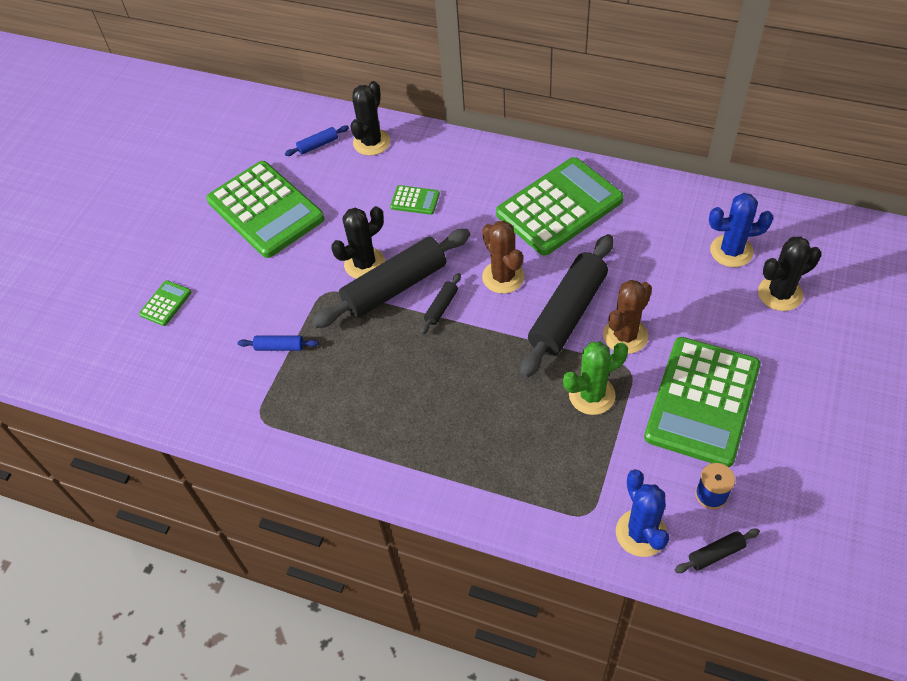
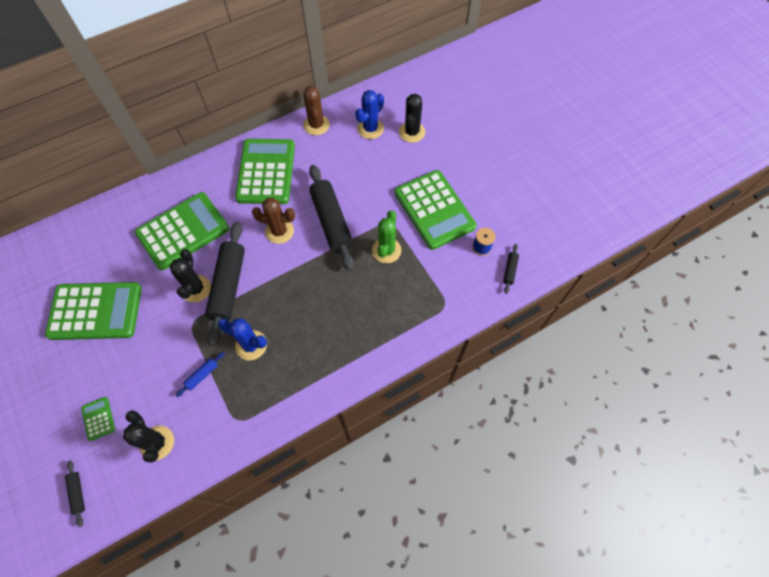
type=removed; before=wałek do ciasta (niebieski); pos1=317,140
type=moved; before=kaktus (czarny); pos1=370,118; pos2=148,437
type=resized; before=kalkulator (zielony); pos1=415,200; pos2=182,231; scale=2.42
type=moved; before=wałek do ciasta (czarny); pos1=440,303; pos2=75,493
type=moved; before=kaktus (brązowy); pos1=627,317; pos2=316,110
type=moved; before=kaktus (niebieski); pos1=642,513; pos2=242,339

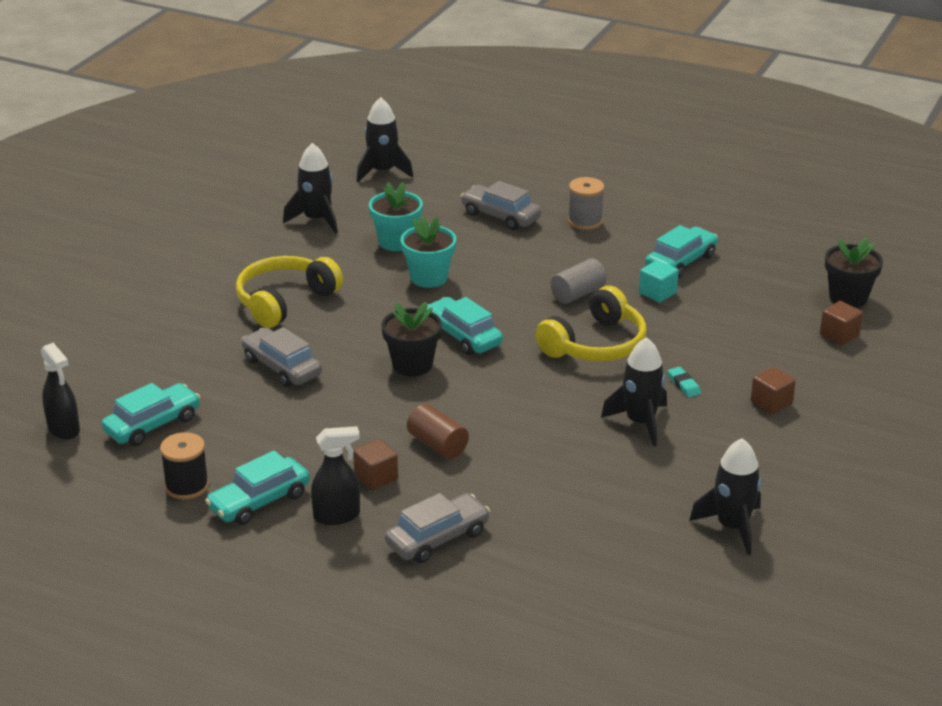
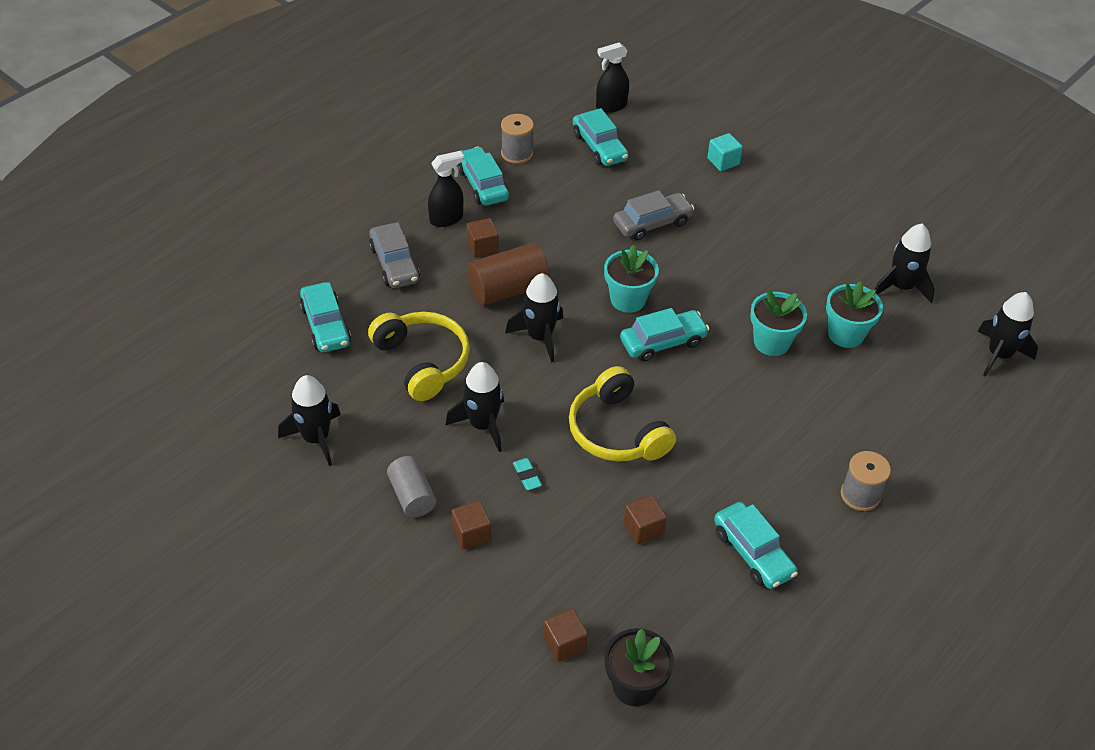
type=recoloured; before=szpulka (czarny); after=szpulka (szary); pos1=184,466; pos2=517,139
type=moved; before=słuchawki (żółty); pos1=289,292; pos2=419,356
type=turned; before=spryskiwacz (czarny); pos1=335,475; pos2=446,189; turn=-120
type=recoloured; before=doniczka (czarny); after=doniczka (turkusowy); pos1=412,339; pos2=631,279
type=resized; before=walec (brązowy); pos1=438,431; pos2=508,274; scale=1.52
type=removed; before=samochód (szary); pos1=501,205
type=moved; before=walec (szary); pos1=578,281; pos2=411,487
type=moved; before=sześcian (turkusowy); pos1=659,281; pos2=725,152
type=turned; before=gumka do mazania (turkusowy); pos1=684,382; pos2=527,474; turn=75
type=added; after=samochód (turkusowy); pos2=325,317
type=added; after=rakieta (czarny); pos2=534,318
type=added; after=sześcian (brązowy); pos2=645,519

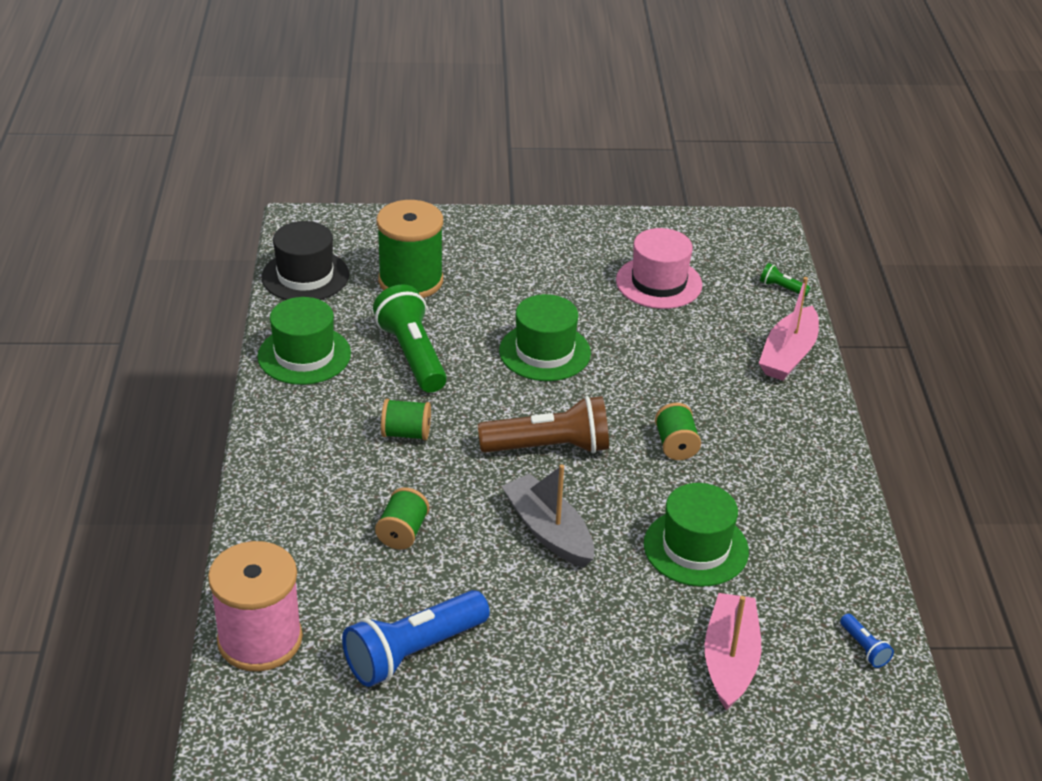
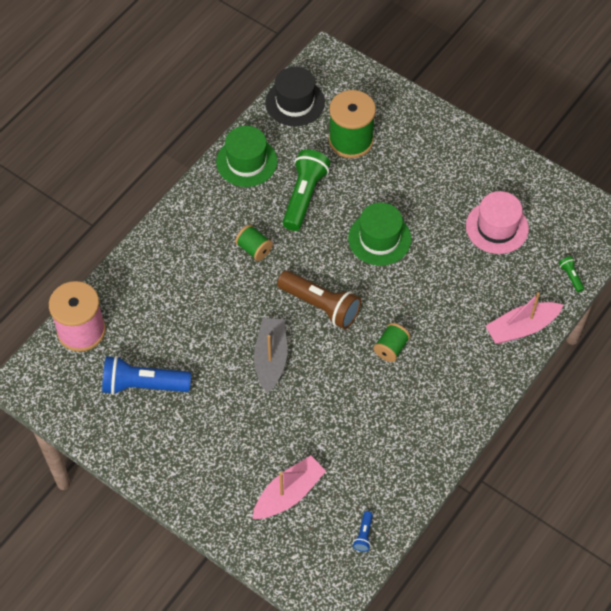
type=removed; before=szpulka (zielony); pos1=402,518
type=removed; before=kapelusz (zielony); pos1=696,535

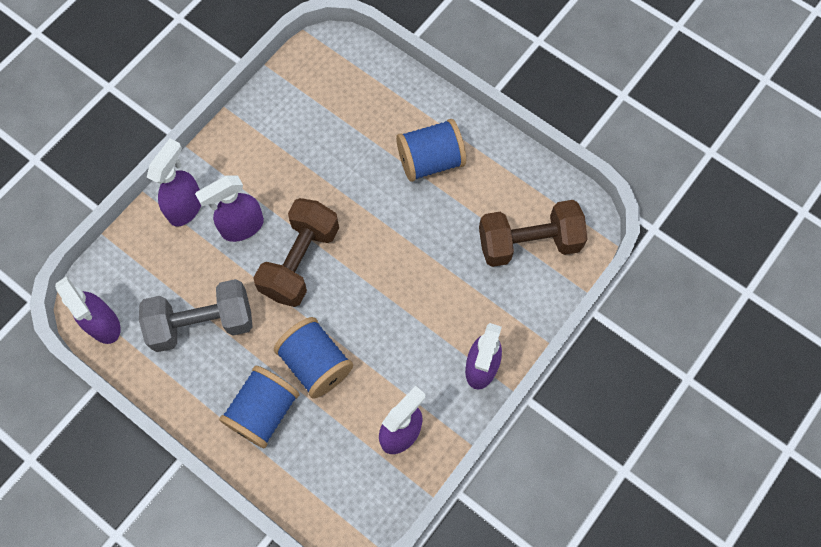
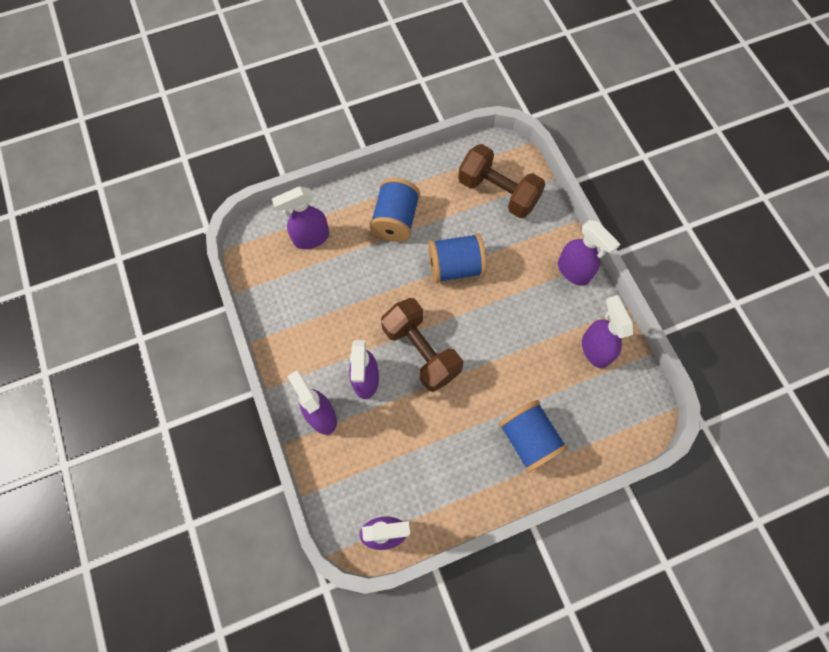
type=removed; before=hantel (szary); pos1=196,315
type=moved; before=szpulka (niebieski); pos1=313,358; pos2=457,258
type=turned; before=hantel (brązowy); pos1=533,233; pos2=502,181; turn=-75
type=added; after=spryskiwacz (fioletowy); pos2=300,217

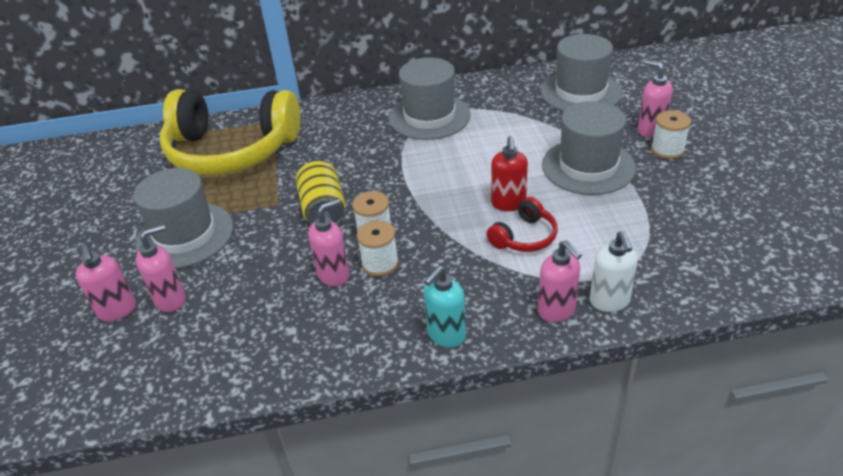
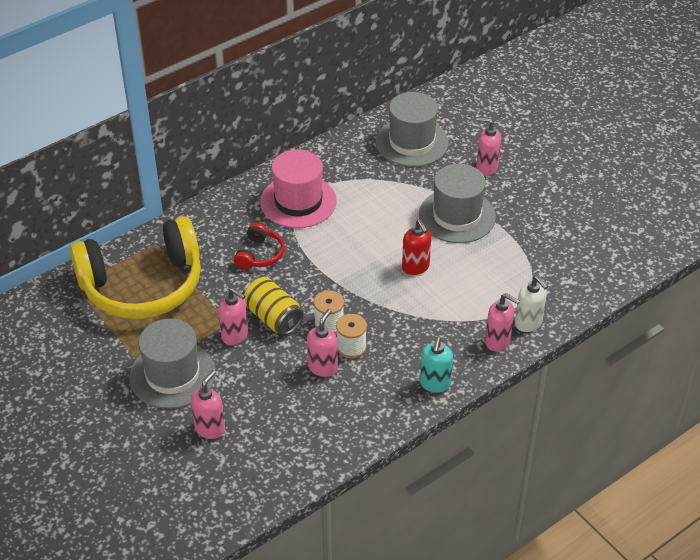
type=moved; before=dozownik mydła (różowy); pos1=106,283; pos2=233,316
type=recoloured; before=kapelusz (szary); after=kapelusz (różowy); pos1=430,99; pos2=298,189
type=moved; before=słuchawki (czerwony); pos1=522,224; pos2=259,246
type=removed; before=szpulka (biały); pos1=671,134

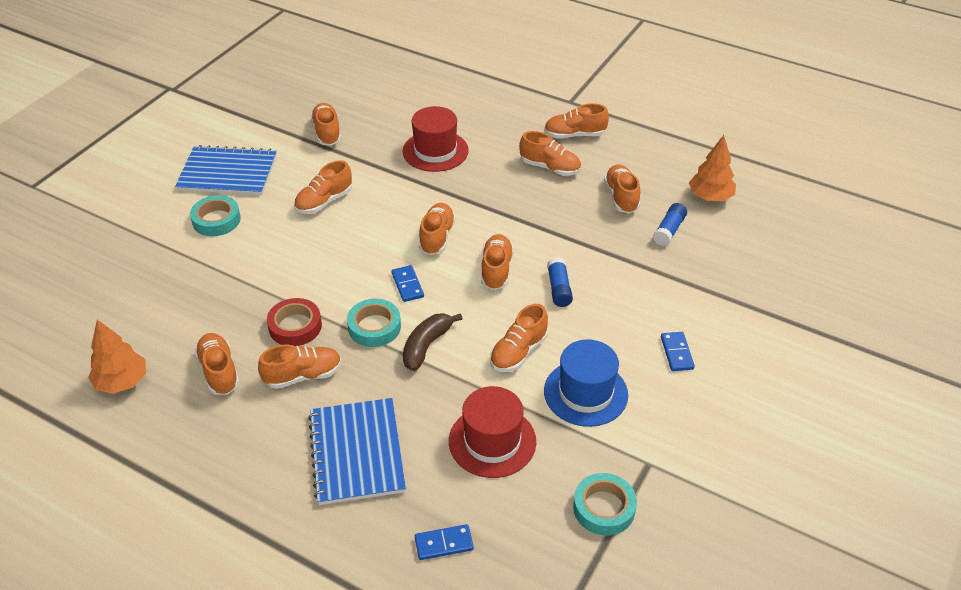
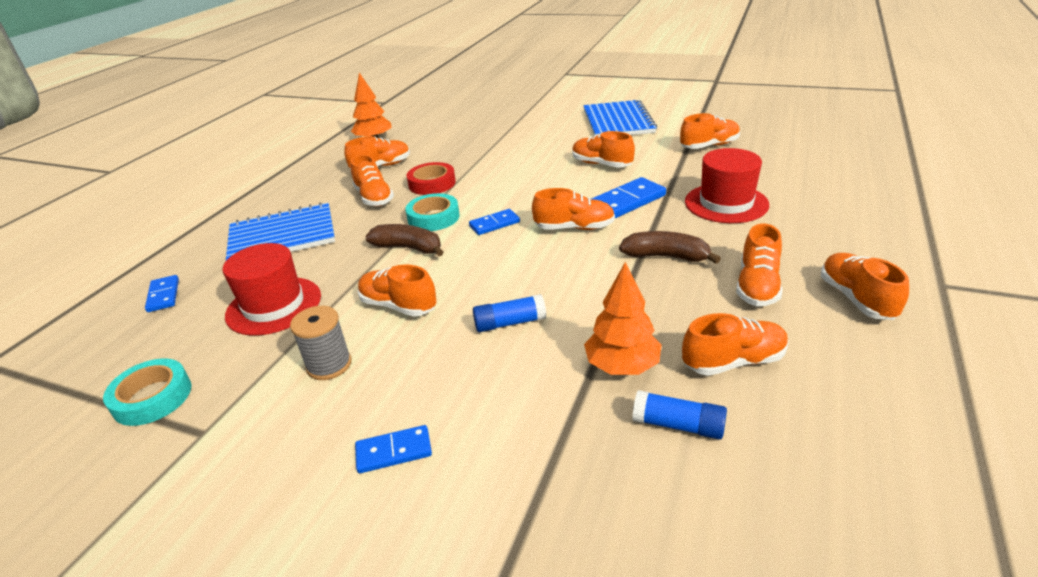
type=removed; before=taśma klejąca (turkusowy); pos1=215,215
type=removed; before=but (pomarańczowy); pos1=497,262
type=replaced; before=kapelusz (niebieski); after=szpulka (szary); pos1=586,383; pos2=321,343
type=moved; before=drzewko (pomarańczowy); pos1=712,168; pos2=623,318
type=added; after=kostka domina (niebieski); pos2=628,197
type=added; after=banan (brązowy); pos2=670,247

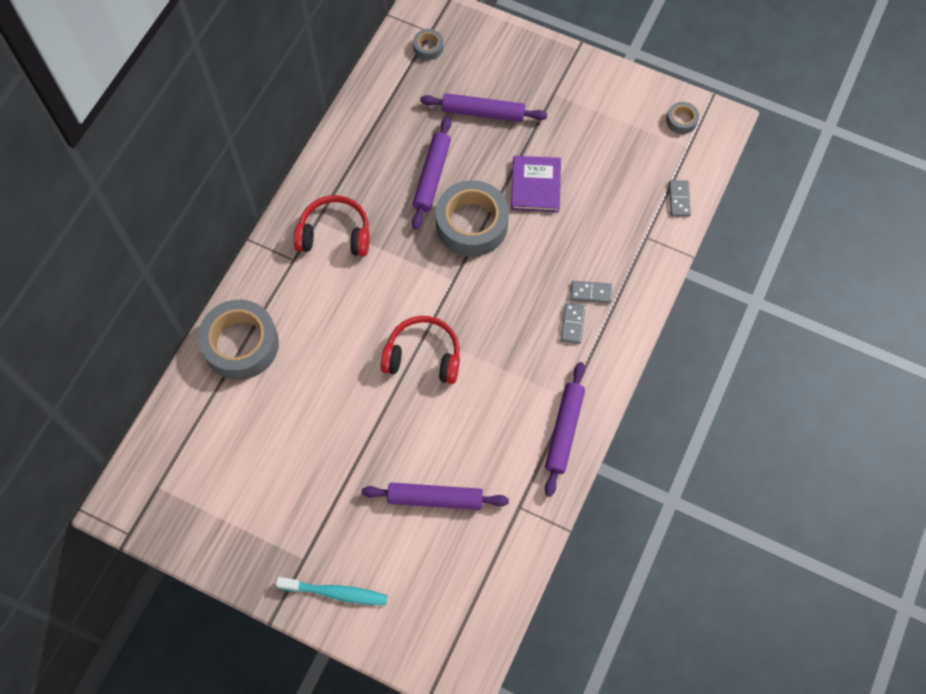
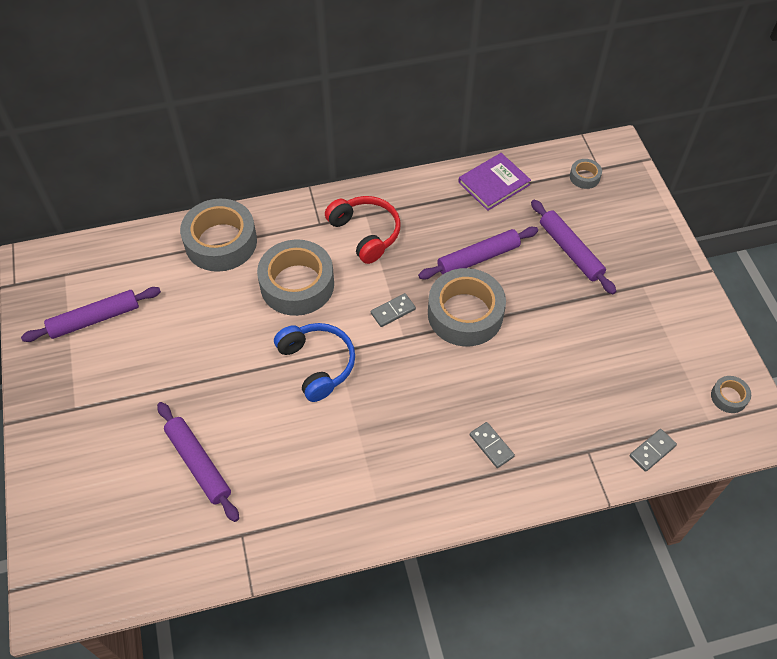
type=removed; before=szczoteczka do zębów (turkusowy); pos1=332,591
type=recoloured; before=słuchawki (czerwony); after=słuchawki (niebieski); pos1=420,350; pos2=314,362
type=moved; before=książka (fioletowy); pos1=536,184; pos2=494,182
type=moved; before=wałek do ciasta (fioletowy); pos1=565,429; pos2=91,314
type=moved; before=kostka domina (szary); pos1=573,323; pos2=393,310
type=added; after=taśma klejąca (szary); pos2=295,277

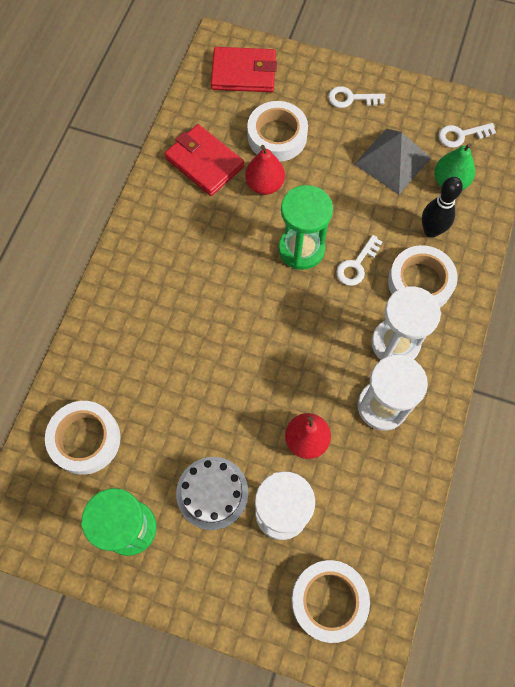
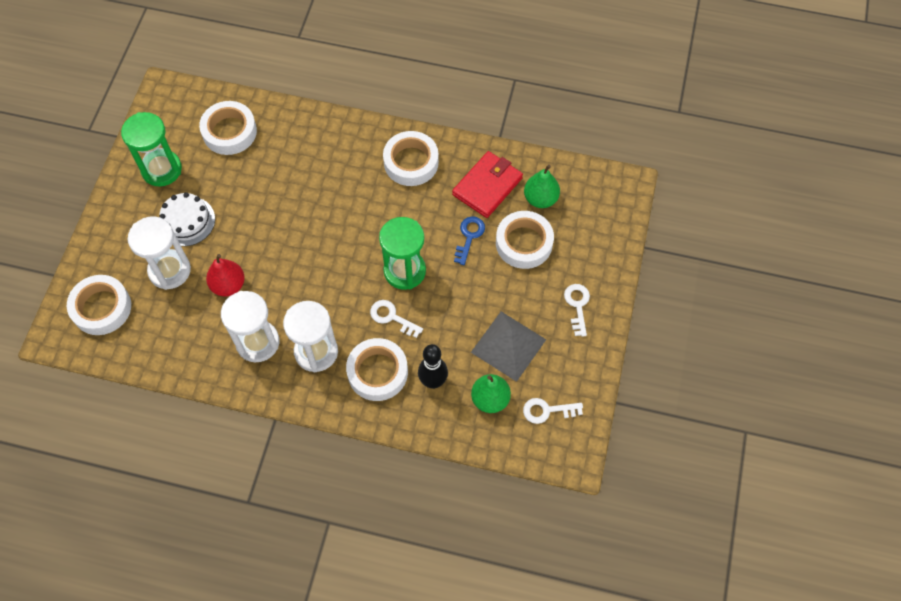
type=removed; before=portfel (czerwony); pos1=244,69
type=replaced; before=gruszka (czerwony); after=klucz (niebieski); pos1=265,170; pos2=469,240
type=turned; before=klucz (biały); pos1=467,135; pos2=553,411; turn=-75
type=added; after=taśma klejąca (biały); pos2=411,158
type=added; after=gruszka (zielony); pos2=542,186

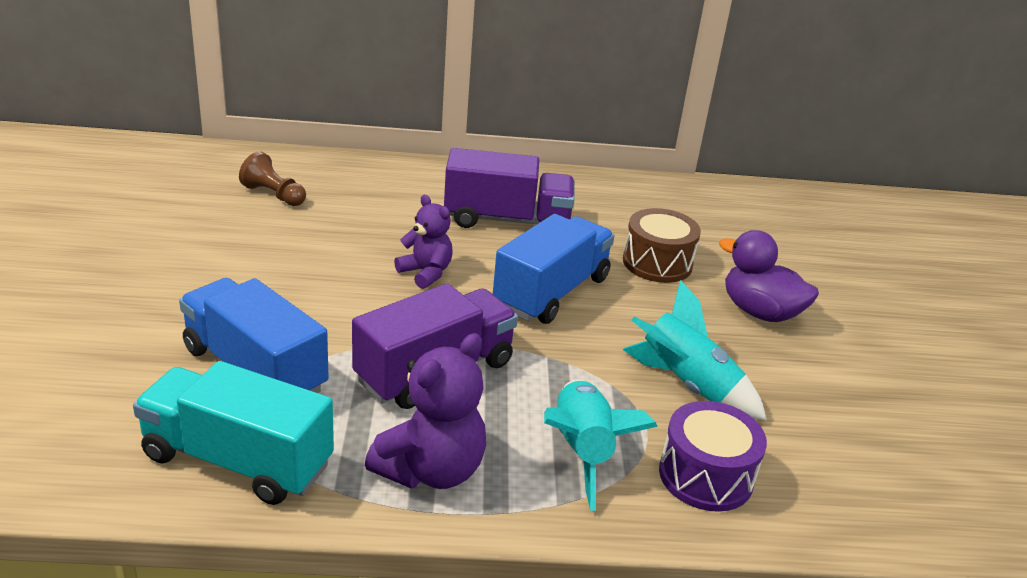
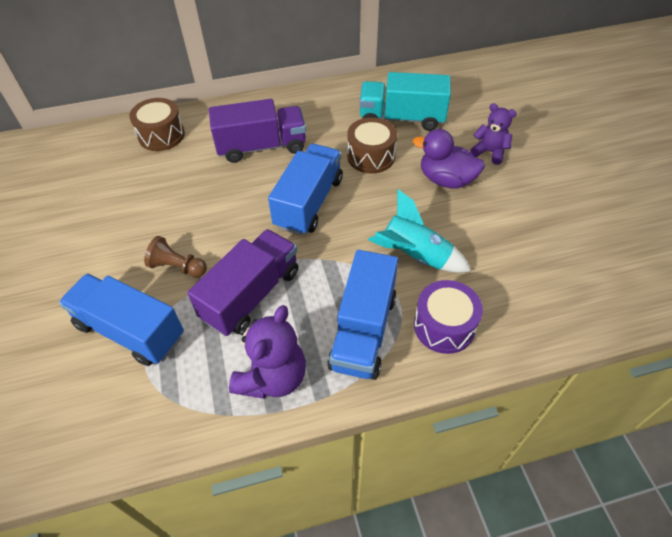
type=moved; before=ciężarówka (turkusowy); pos1=233,433; pos2=405,101
type=moved; before=pionek (brązowy); pos1=272,178; pos2=175,256
type=moved; before=miś (fioletowy); pos1=423,242; pos2=493,134
type=replaced; before=rakieta (turkusowy); after=ciężarówka (niebieski); pos1=601,445; pos2=362,315
type=added; after=bęben (brązowy); pos2=157,124

